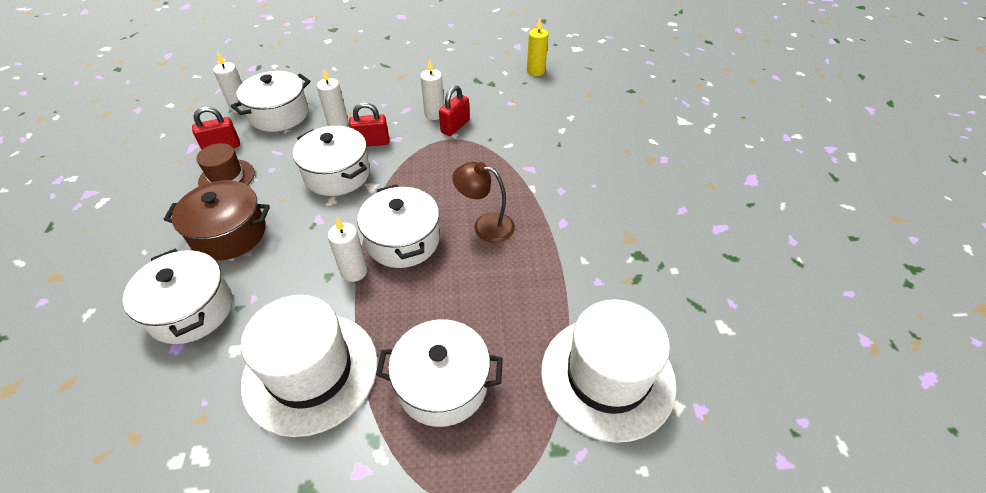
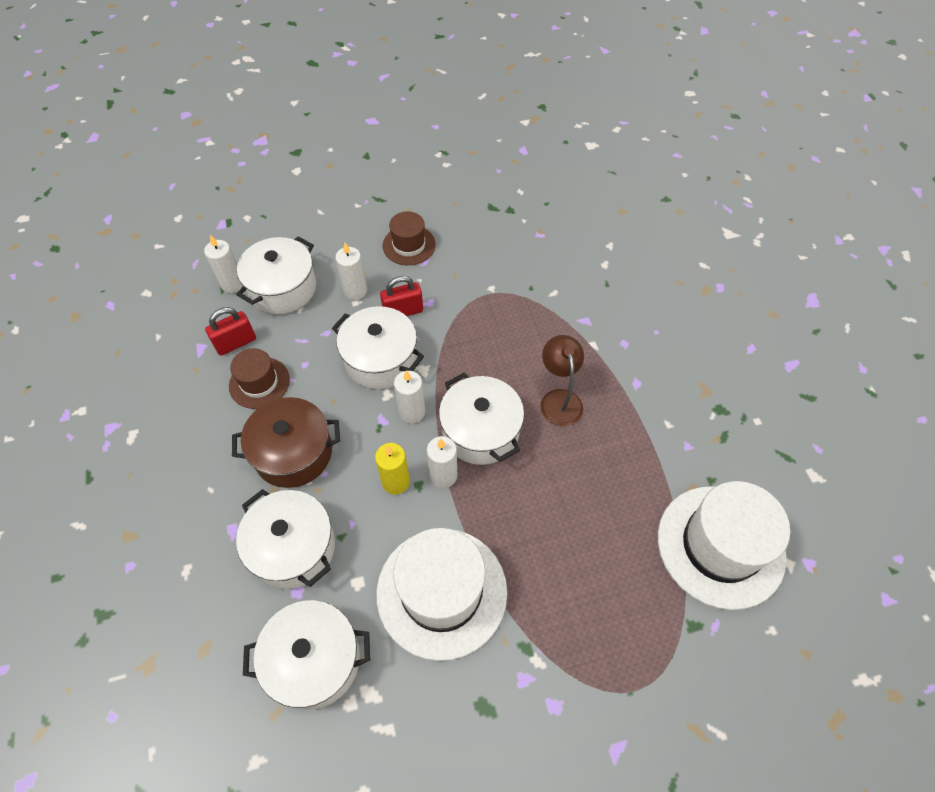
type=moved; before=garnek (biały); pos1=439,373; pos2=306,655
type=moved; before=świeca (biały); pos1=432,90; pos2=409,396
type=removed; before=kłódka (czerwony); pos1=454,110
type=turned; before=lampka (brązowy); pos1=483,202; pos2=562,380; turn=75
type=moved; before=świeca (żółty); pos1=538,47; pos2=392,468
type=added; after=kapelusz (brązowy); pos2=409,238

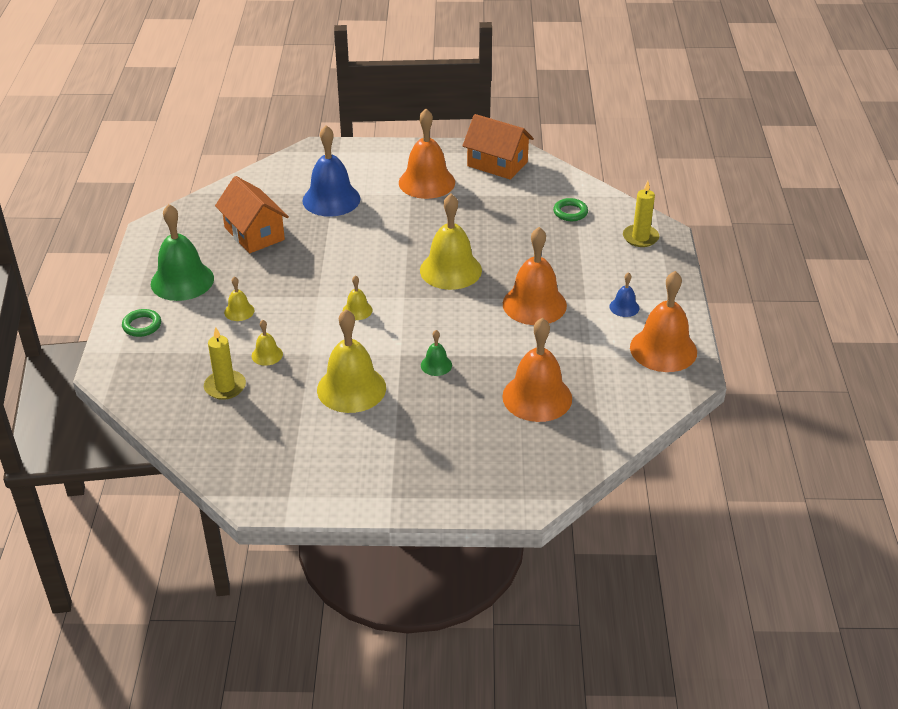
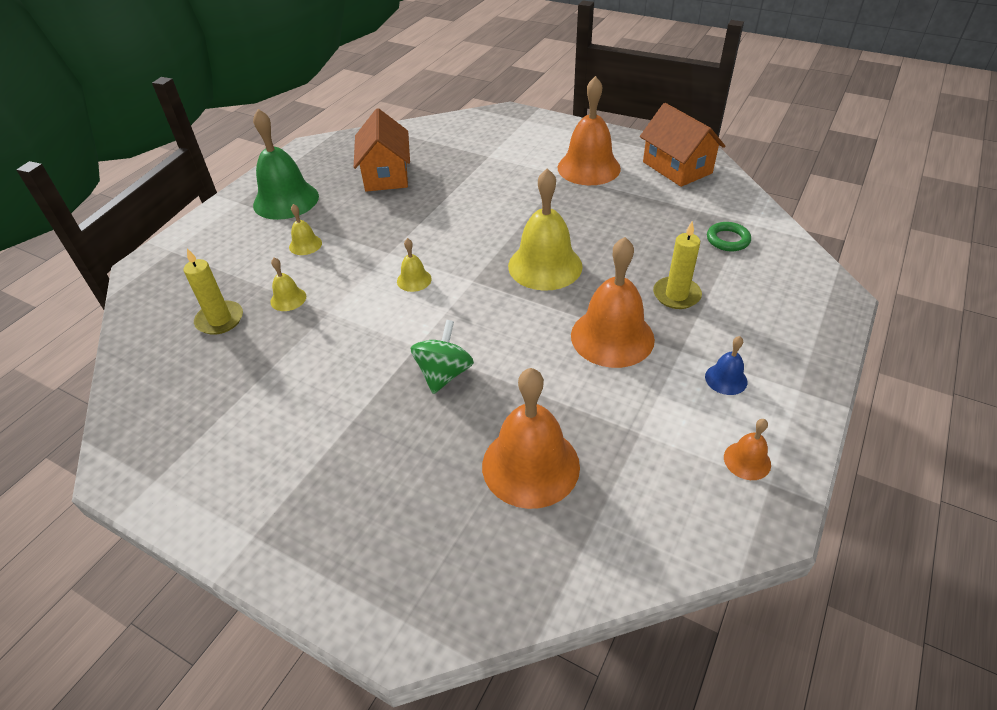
type=removed; before=pierścień (zielony); pos1=141,323
type=removed; before=dzwonek (niebieski); pos1=331,171
type=removed; before=dzwonek (żółty); pos1=351,361
type=replaced; before=dzwonek (zielony); after=bączek (zielony); pos1=436,353; pos2=442,357
type=moved; before=świeca (żółty); pos1=641,214; pos2=677,265
type=resized; before=dzwonek (pomarańczowy); pos1=663,321; pos2=747,449; scale=0.46

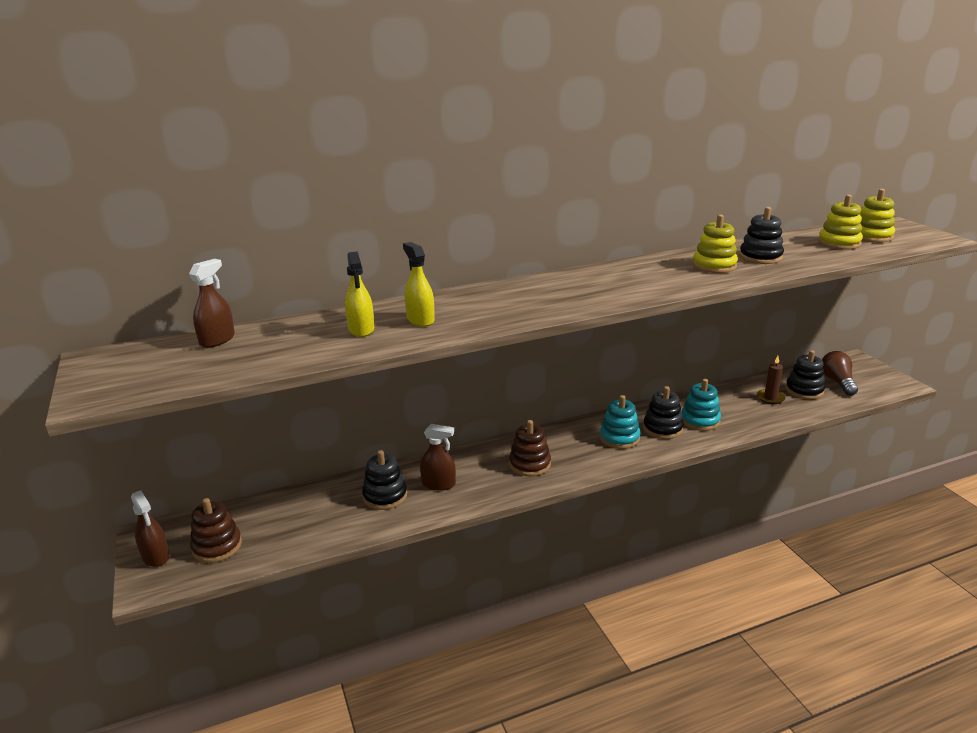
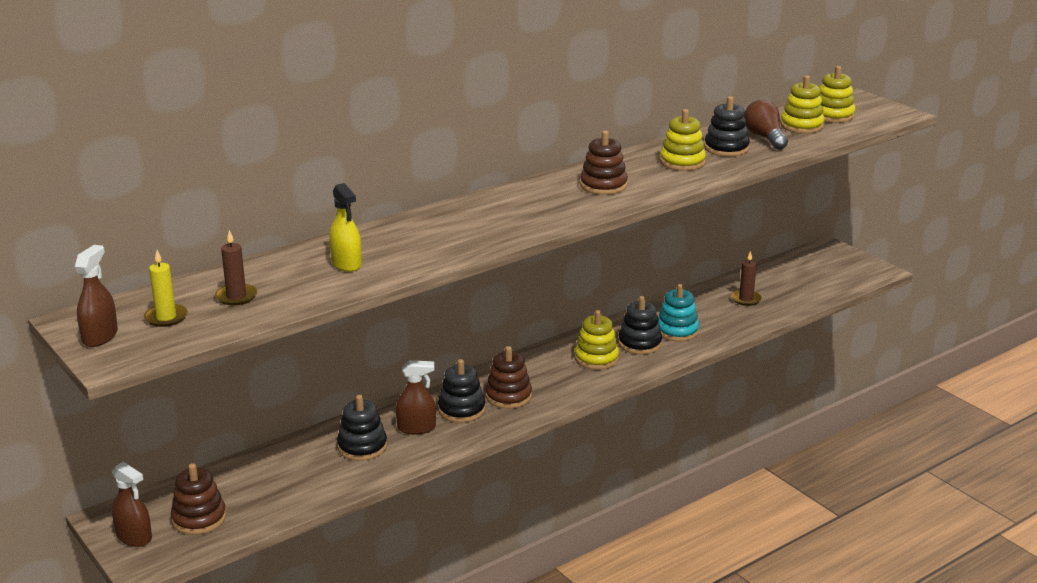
type=moved; before=spryskiwacz (brązowy); pos1=212,303; pos2=96,296
type=removed; before=spryskiwacz (żółty); pos1=419,284
type=recoloured; before=zabawka nakładanka (turkusowy); after=zabawka nakładanka (żółty); pos1=620,422; pos2=597,340
type=moved; before=zabawka nakładanka (czarny); pos1=805,374; pos2=461,391
type=moved; before=żarówka (brązowy); pos1=840,373; pos2=766,125
type=added; after=świeca (żółty); pos2=166,288
type=added; after=świeca (brązowy); pos2=236,267
type=added; after=zabawka nakładanka (brązowy); pos2=604,163

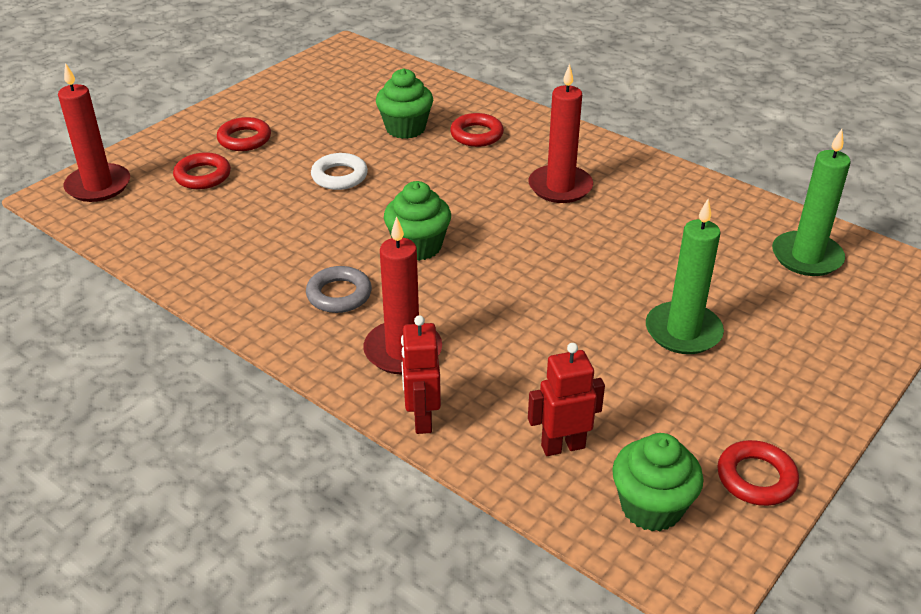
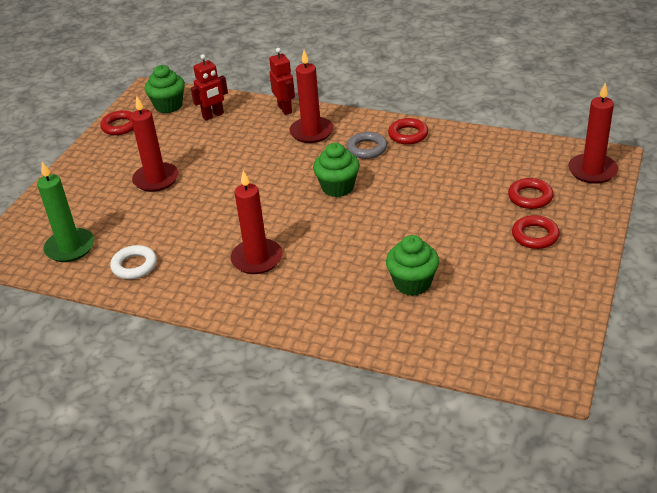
type=moved; before=pierścień (biały); pos1=339,171; pos2=133,262
type=moved; before=pierścień (czerwony); pos1=477,130; pos2=408,131
type=recoloured; before=świeca (zielony); after=świeca (czerwony); pos1=685,276; pos2=155,144

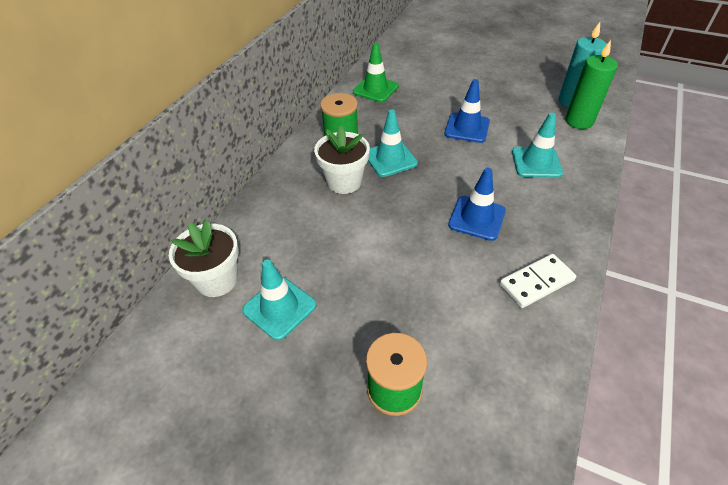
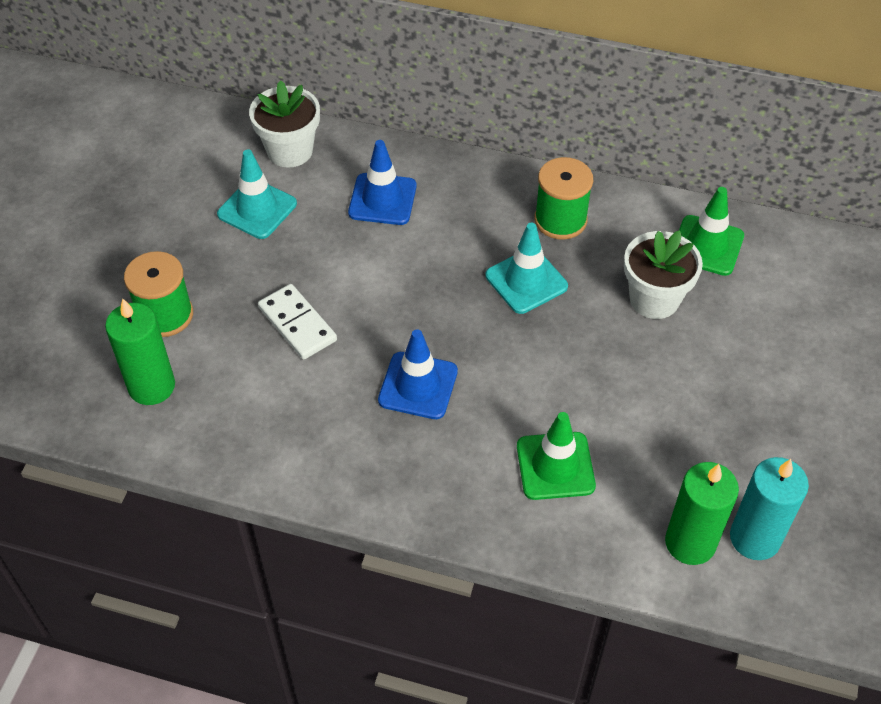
type=moved; before=doniczka (biały); pos1=342,159; pos2=663,274
type=moved; before=pachołek (niebieski); pos1=467,111; pos2=382,182
type=moved; before=kostka domina (biały); pos1=538,281; pos2=297,322
type=recoloured; before=pachołek (turkusowy); after=pachołek (zielony); pos1=537,145; pos2=556,456
type=added; after=świeca (zielony); pos2=140,351

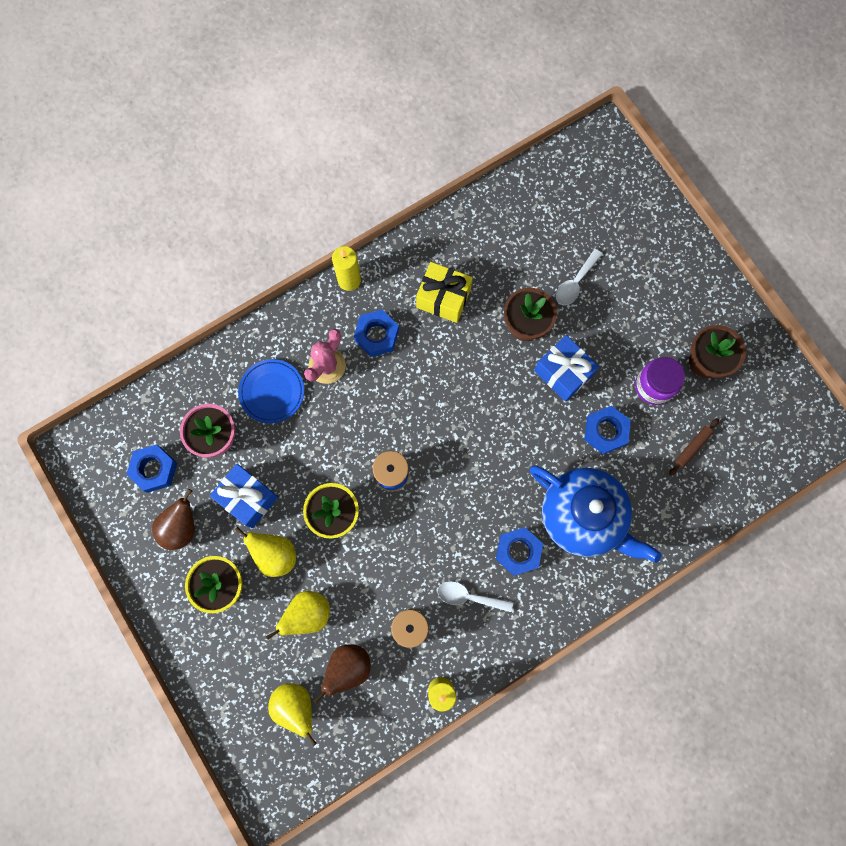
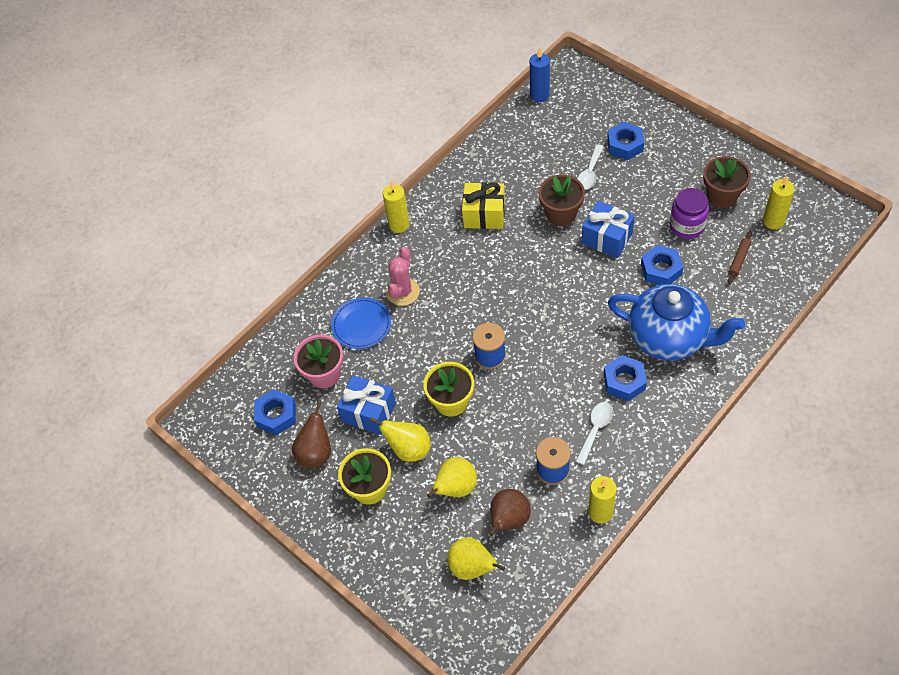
type=moved; before=nakrętka (niebieski); pos1=376,333; pos2=625,141
type=turned; before=łyżka (biały); pos1=475,596; pos2=594,433; turn=120
type=added; after=świeca (niebieski); pos2=540,75
type=added; after=świeca (żółty); pos2=779,202

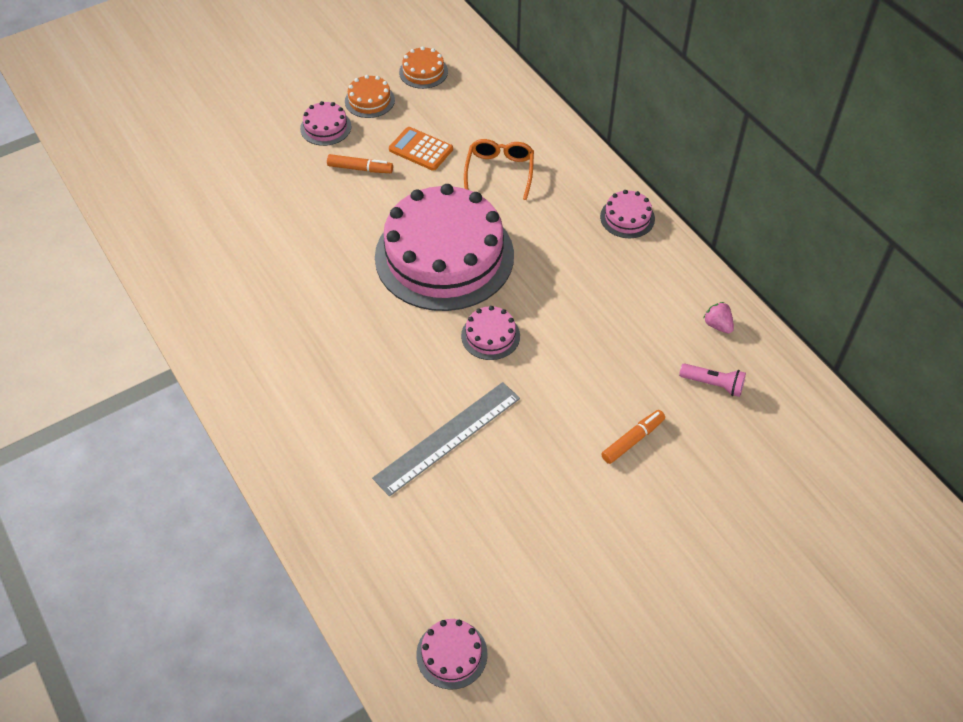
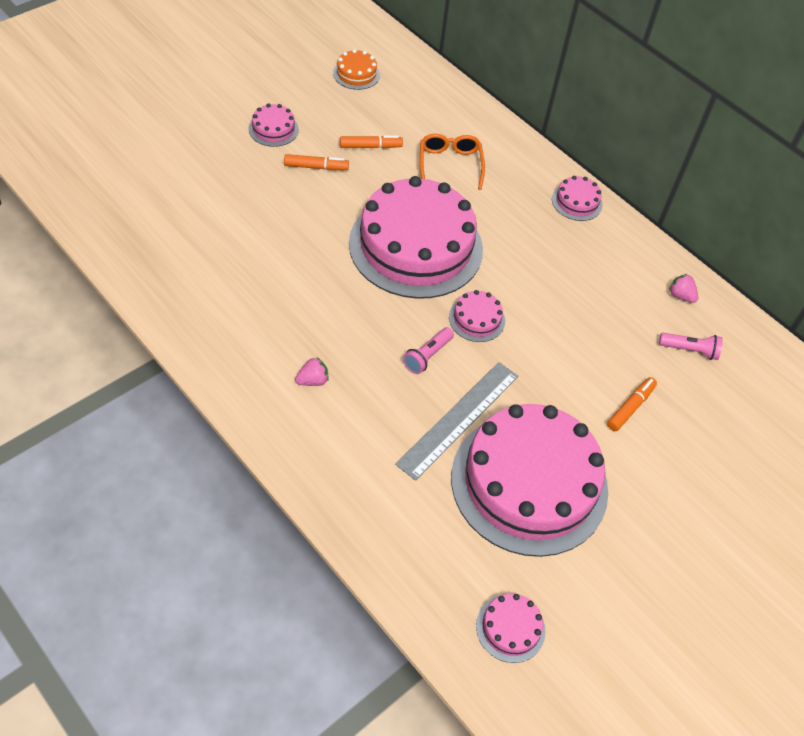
type=removed; before=tort (pomarańczowy); pos1=370,96
type=replaced; before=kalkulator (pomarańczowy); after=flamaster (pomarańczowy); pos1=421,149; pos2=371,142
type=added; after=truskawka (różowy); pos2=312,371
type=added; after=latarka (różowy); pos2=428,350
type=added; after=tort (różowy); pos2=529,480

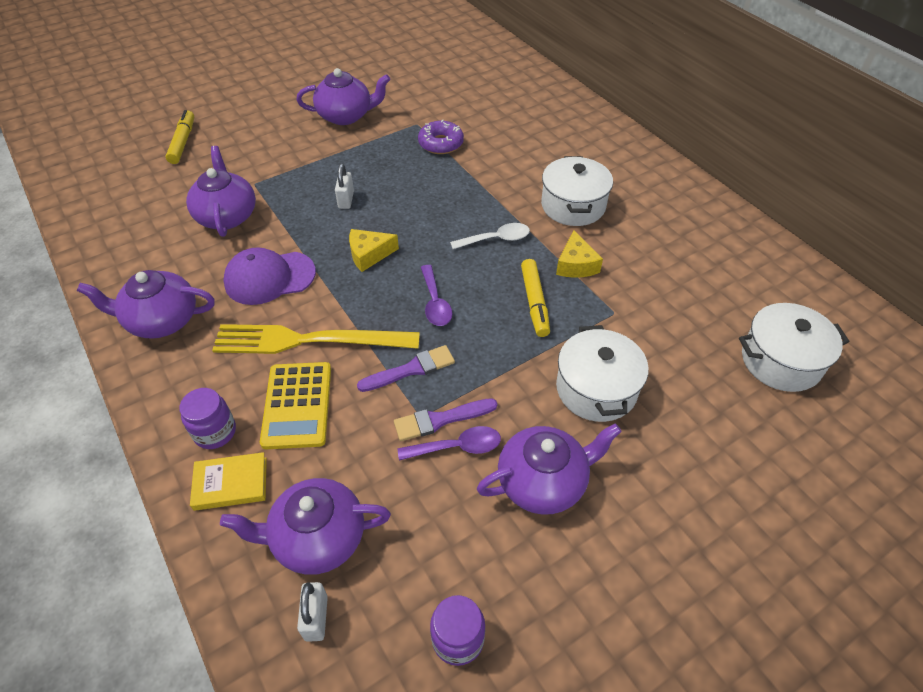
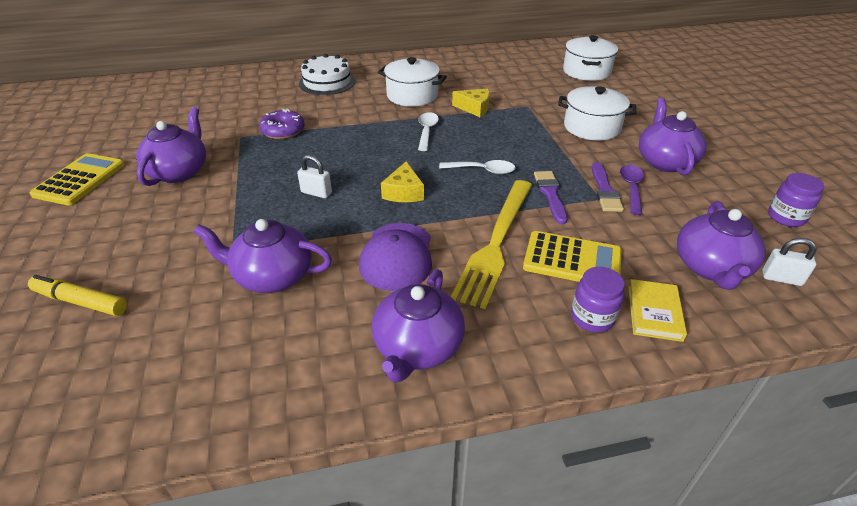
type=recoloured; before=łyżka (fioletowy); after=łyżka (biały); pos1=436,295; pos2=477,167
type=removed; before=flamaster (żółty); pos1=535,298
type=added; after=kalkulator (żółty); pos2=77,179
type=added; after=tort (biały); pos2=327,74

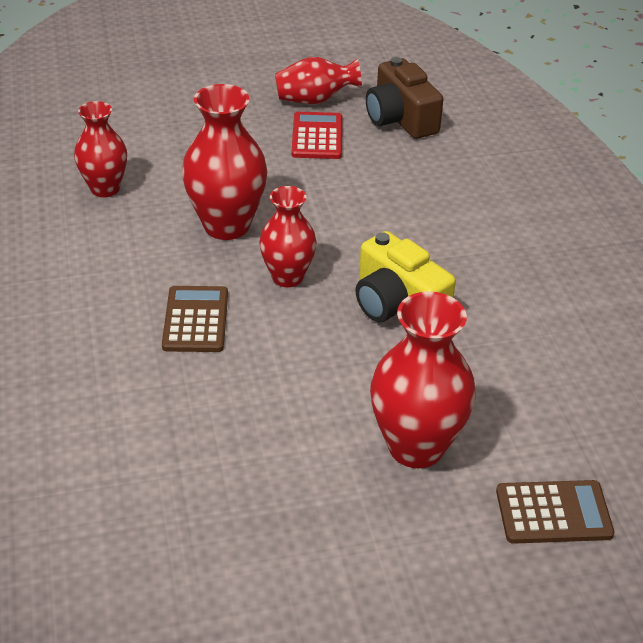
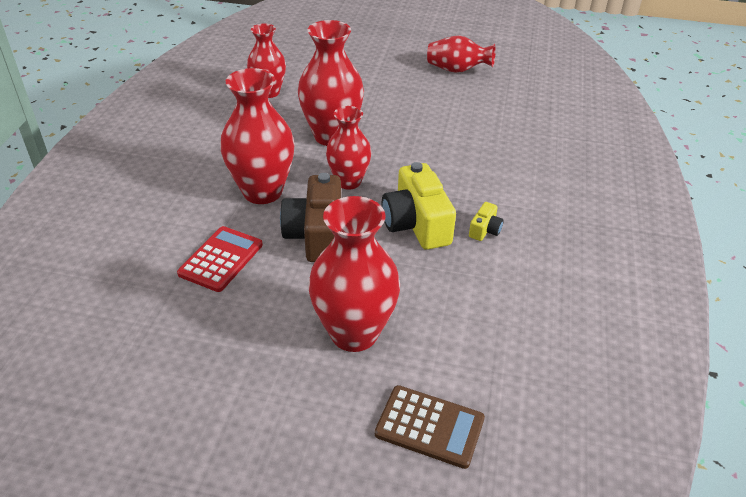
type=replaced; before=kalkulator (brązowy); after=wazon (czerwony); pos1=195,319; pos2=257,136
type=moved; before=kalkulator (czerwony); pos1=316,135; pos2=220,259
type=moved; before=aparat fotograficzny (brązowy); pos1=404,98; pos2=310,217
type=added; after=aparat fotograficzny (żółty); pos2=486,221

